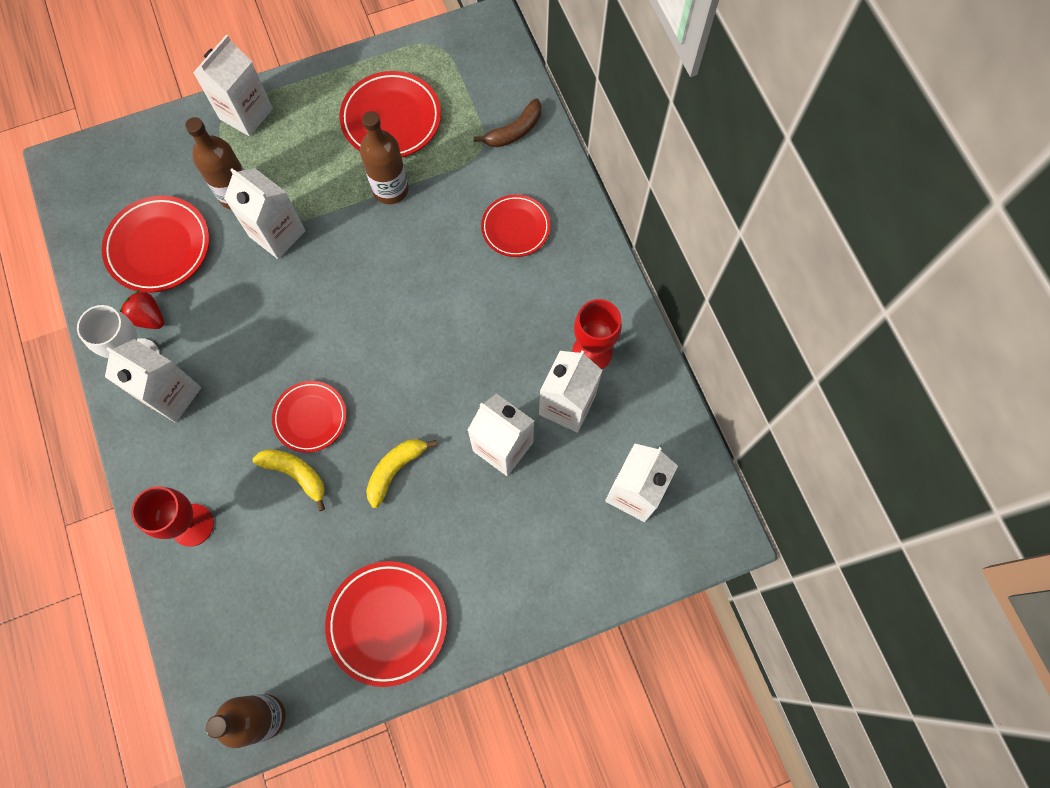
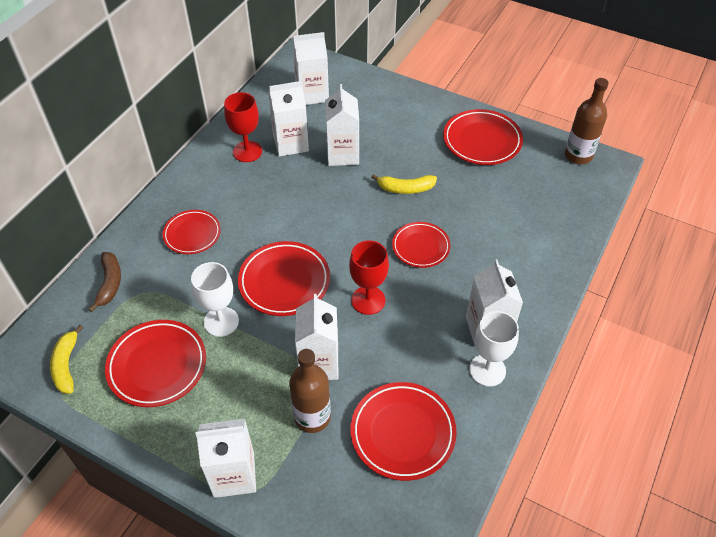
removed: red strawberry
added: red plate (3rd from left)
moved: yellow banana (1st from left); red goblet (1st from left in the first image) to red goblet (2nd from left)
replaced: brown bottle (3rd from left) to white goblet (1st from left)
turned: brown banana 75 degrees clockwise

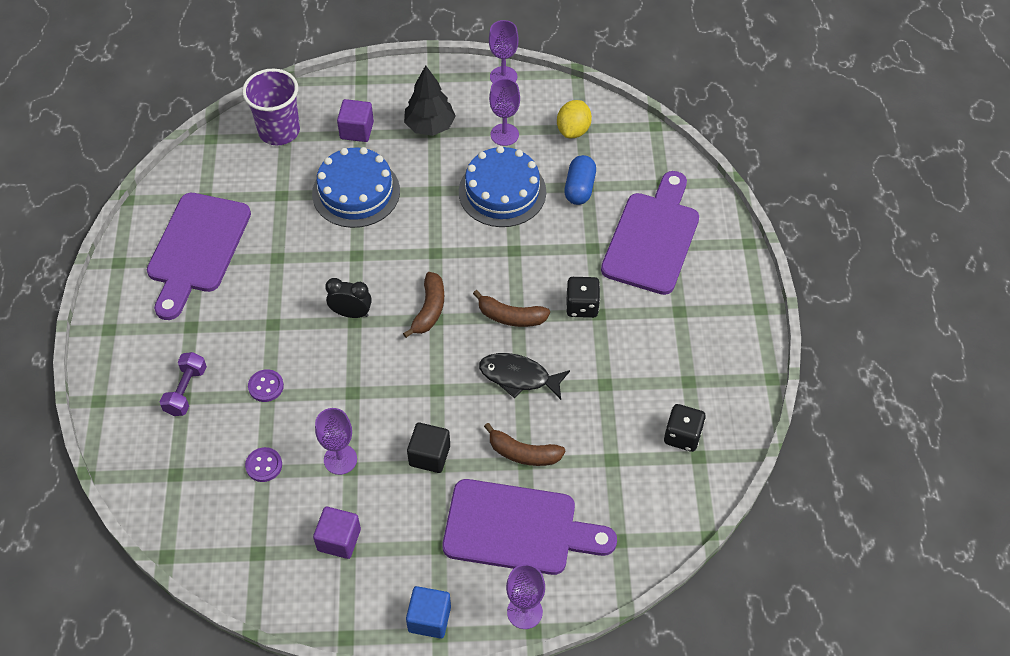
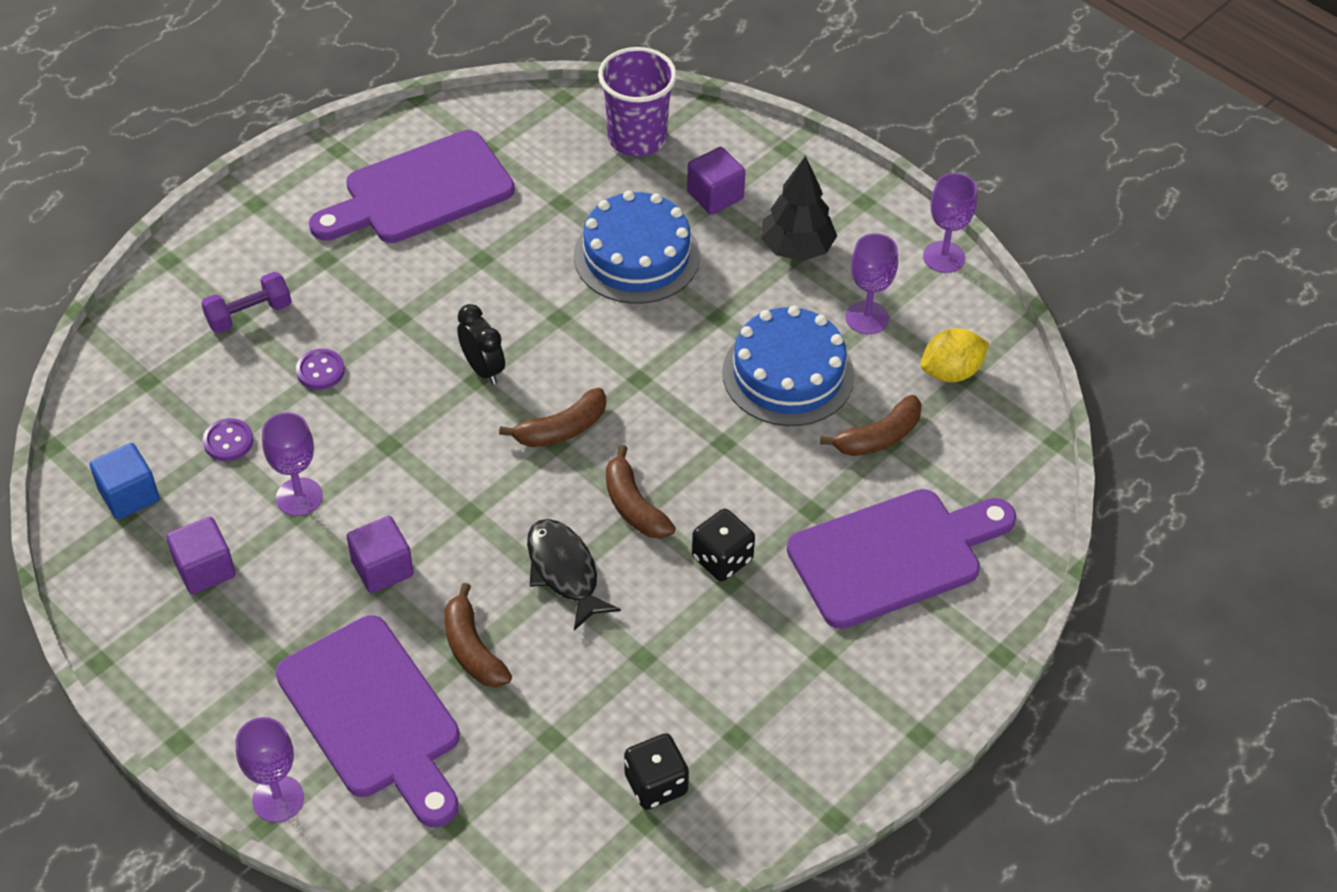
moved: blue cube
replaced: blue capsule to brown banana (4th from left)
recoloured: black cube to purple cube (2nd from left)

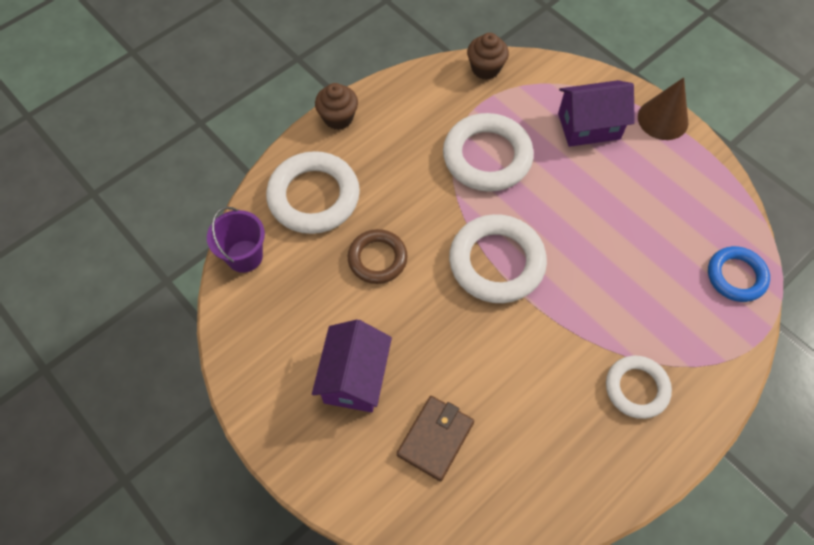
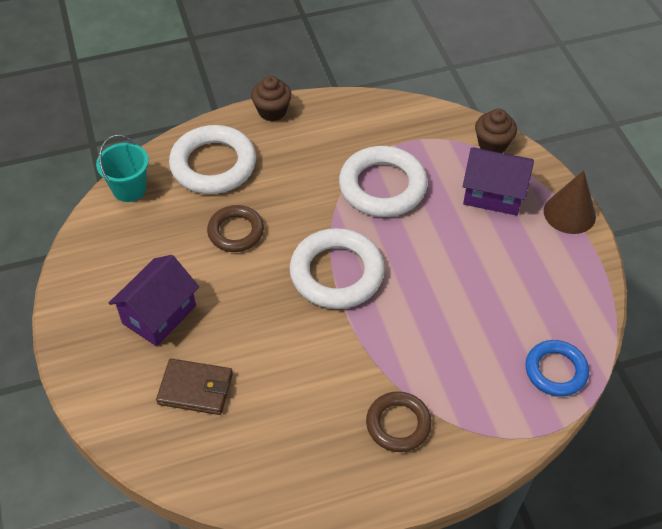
moved: brown cupcake (2nd from left)
recoloured: purple bucket to turquoise bucket; white ring (4th from left) to brown ring (2nd from left)
turned: brown wallet 45 degrees clockwise

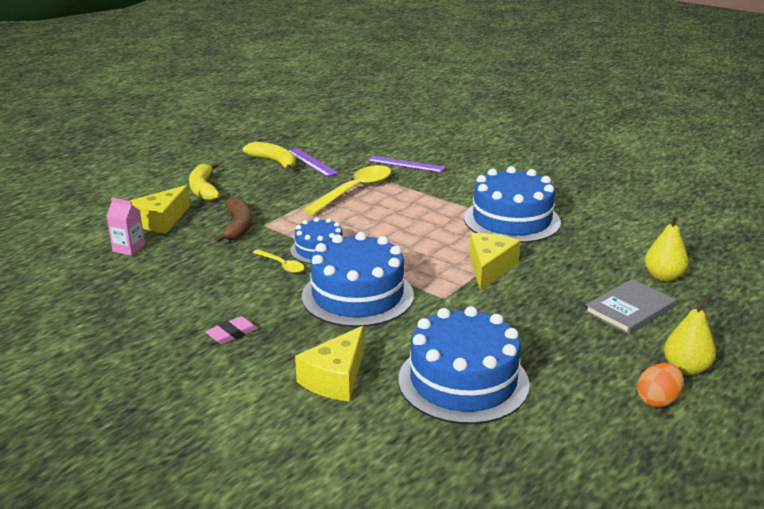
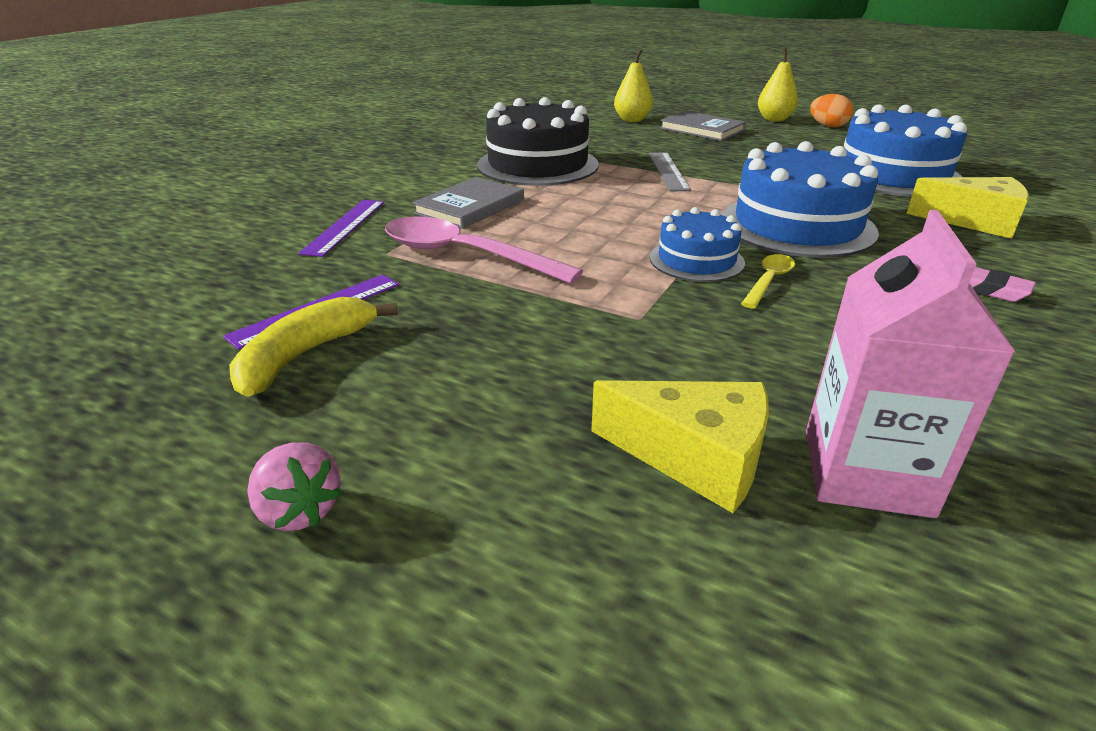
removed: yellow banana (1st from left); brown banana
added: pink strawberry; grey book (1st from left)
replaced: yellow cheese (3rd from left) to grey ruler
recoloured: yellow spoon (2nd from left) to pink spoon; blue cake (4th from left) to black cake
resized: pink carton x1.78

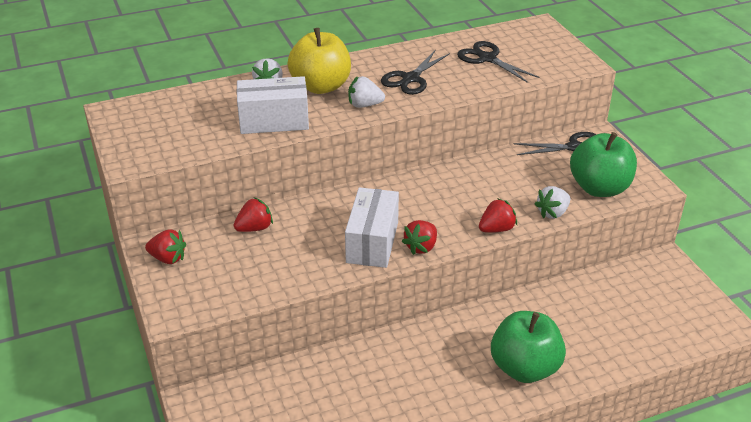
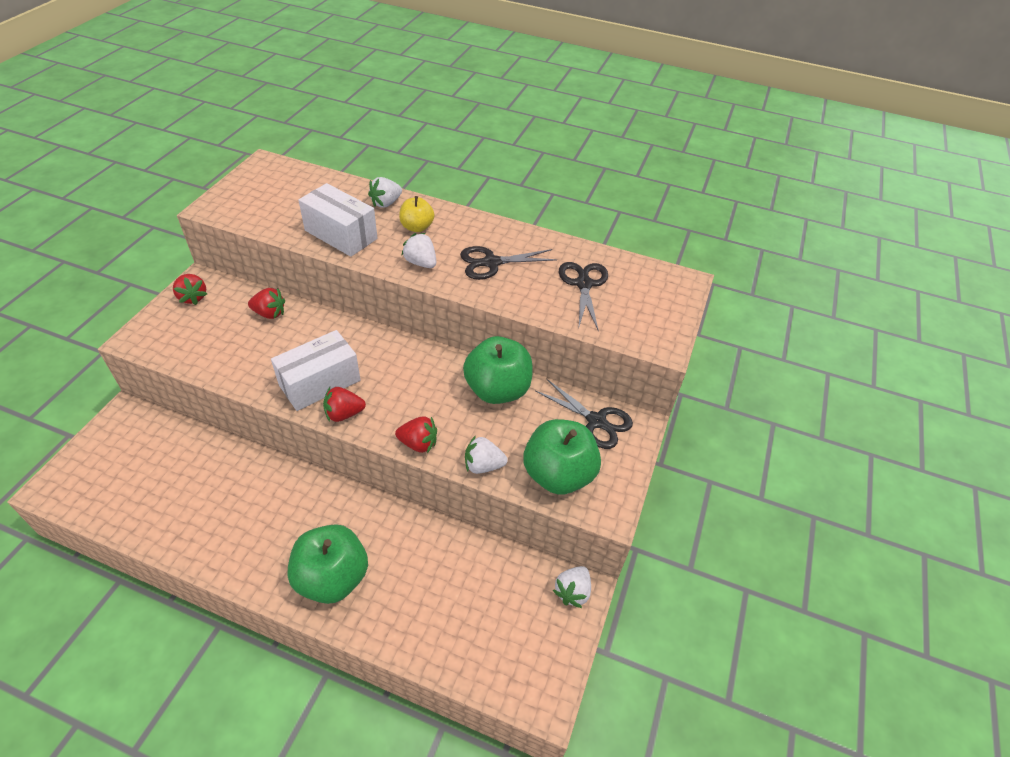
added: green apple (2nd from left); white strawberry (4th from left)
resized: yellow apple x0.56

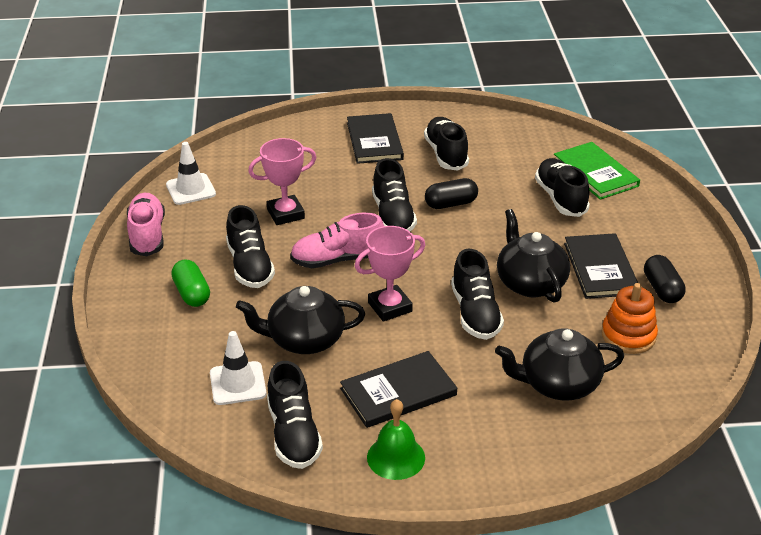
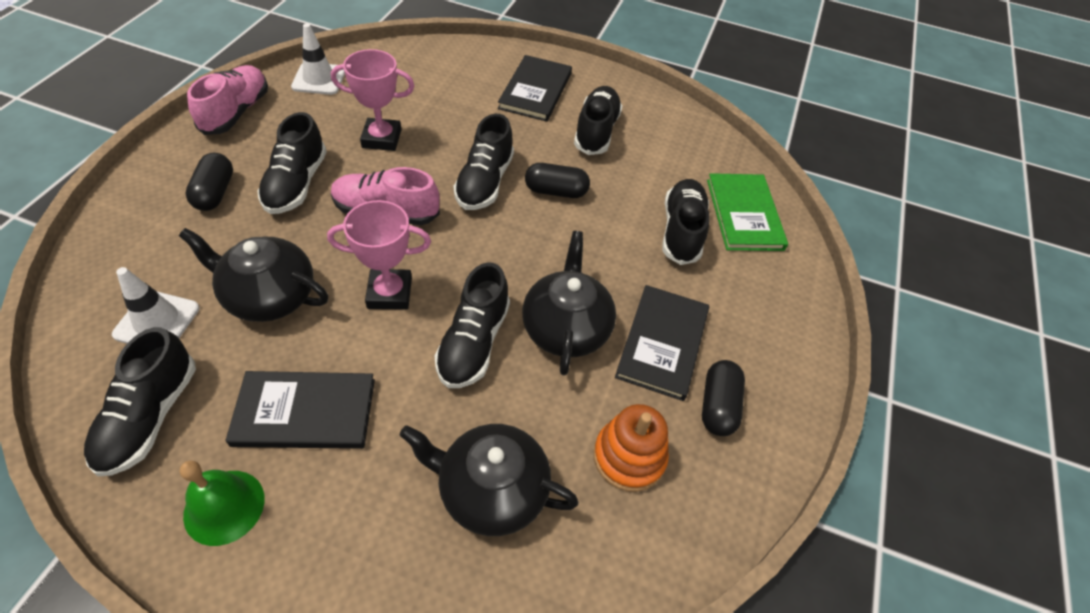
recoloured: green capsule to black capsule (1st from left)

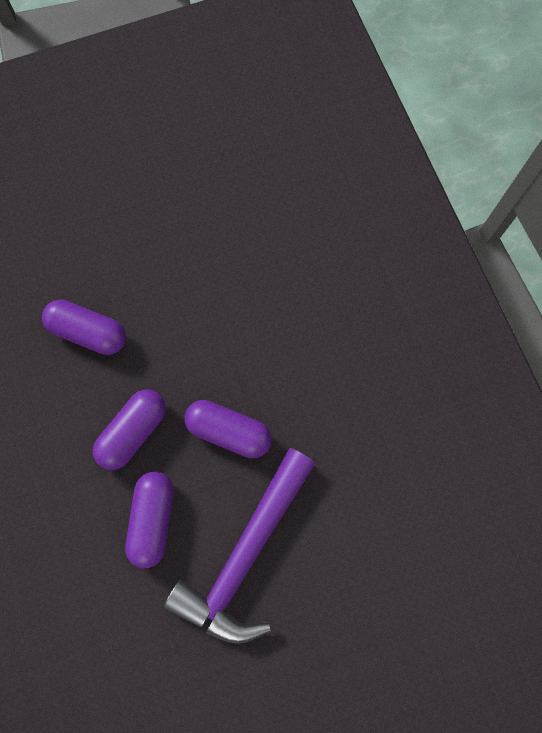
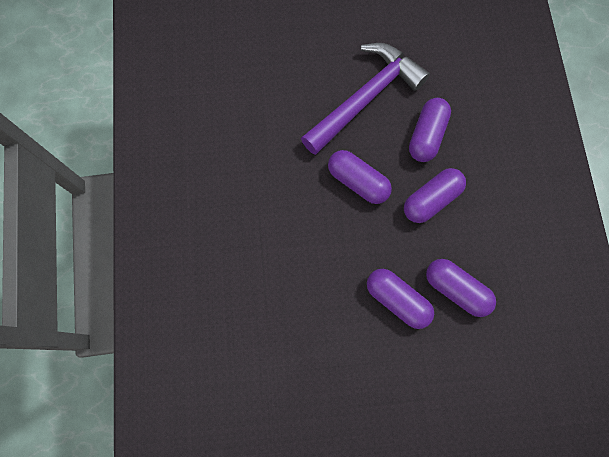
added: purple capsule (2nd from left)

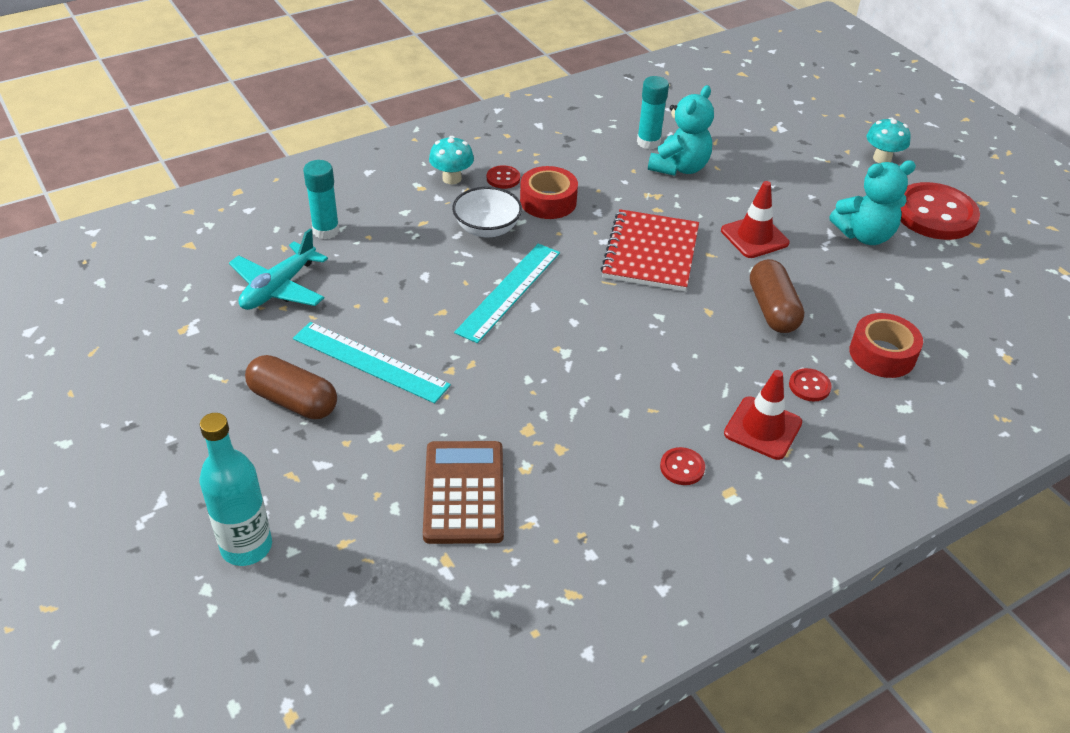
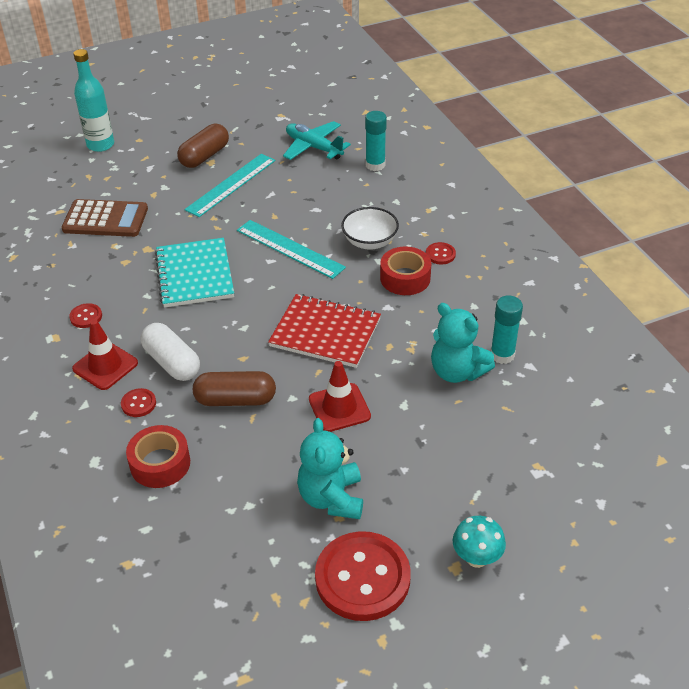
removed: turquoise mushroom (1st from left)
added: white capsule; turquoise notebook

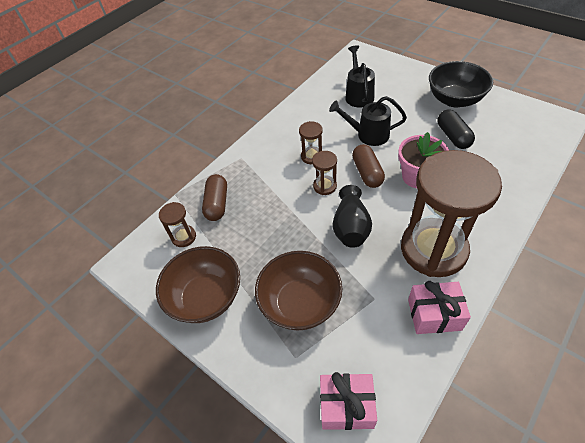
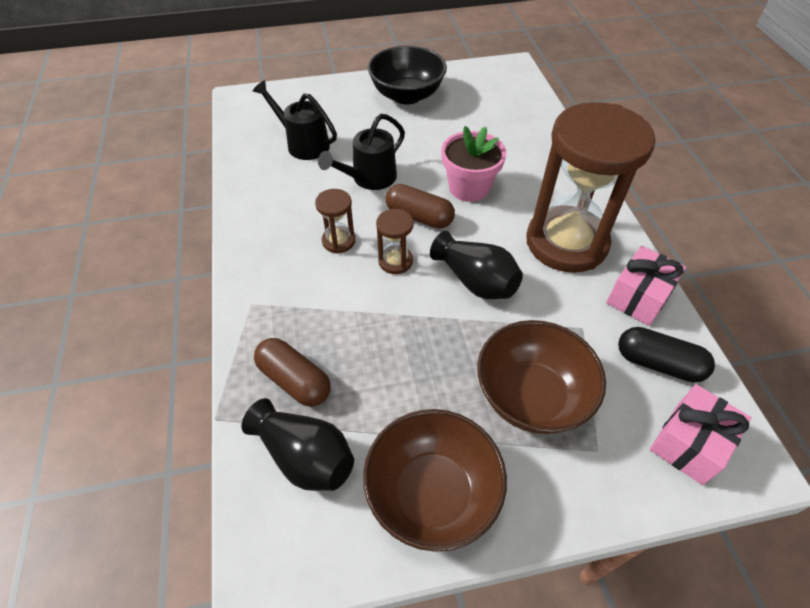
moved: black capsule
replaced: brown hourglass (1st from left) to black vase (1st from left)

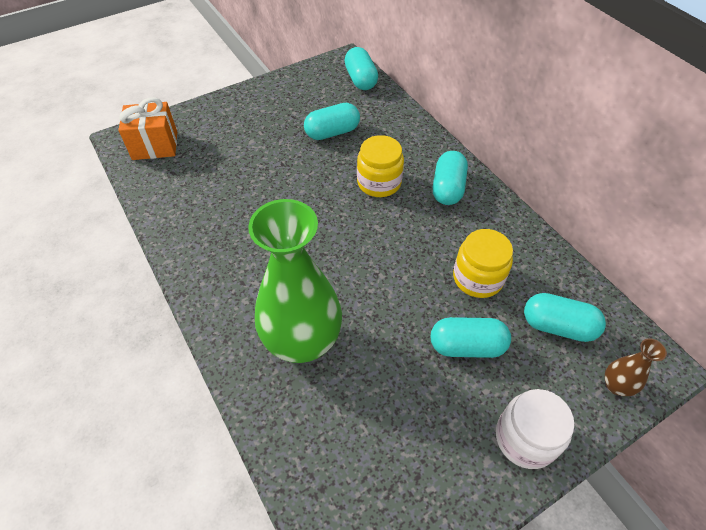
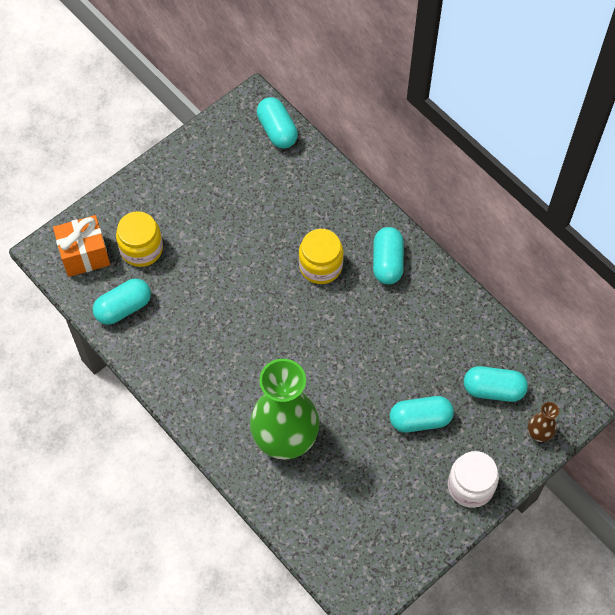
moved: turquoise capsule (1st from left); yellow jar (2nd from left in the first image) to yellow jar (1st from left)

